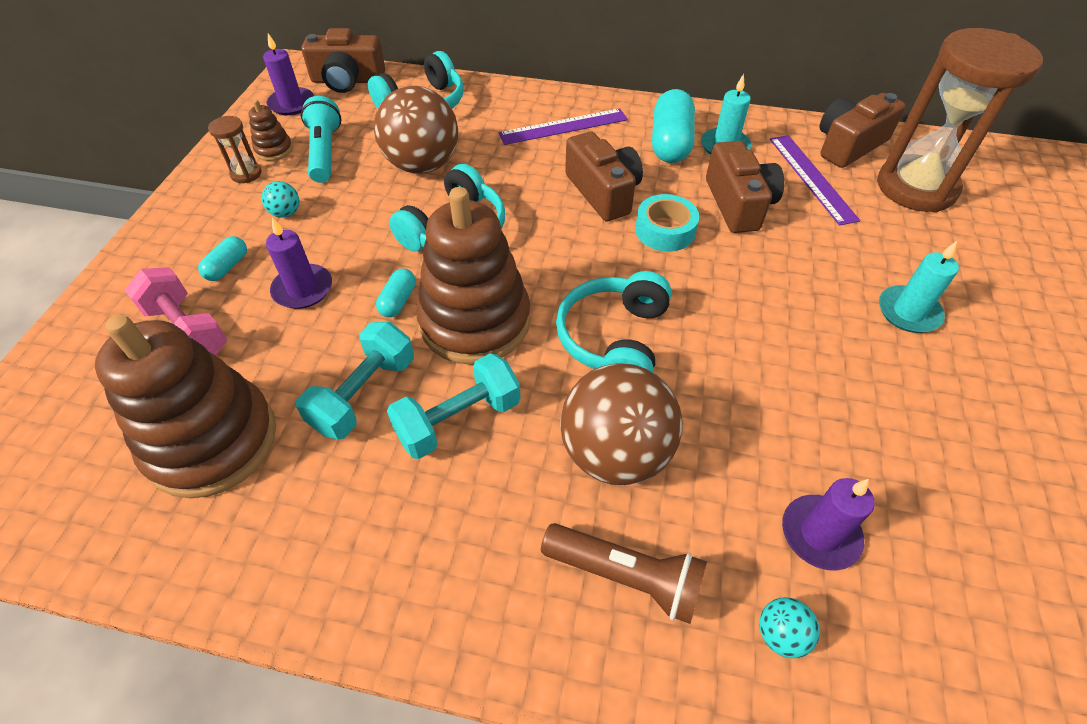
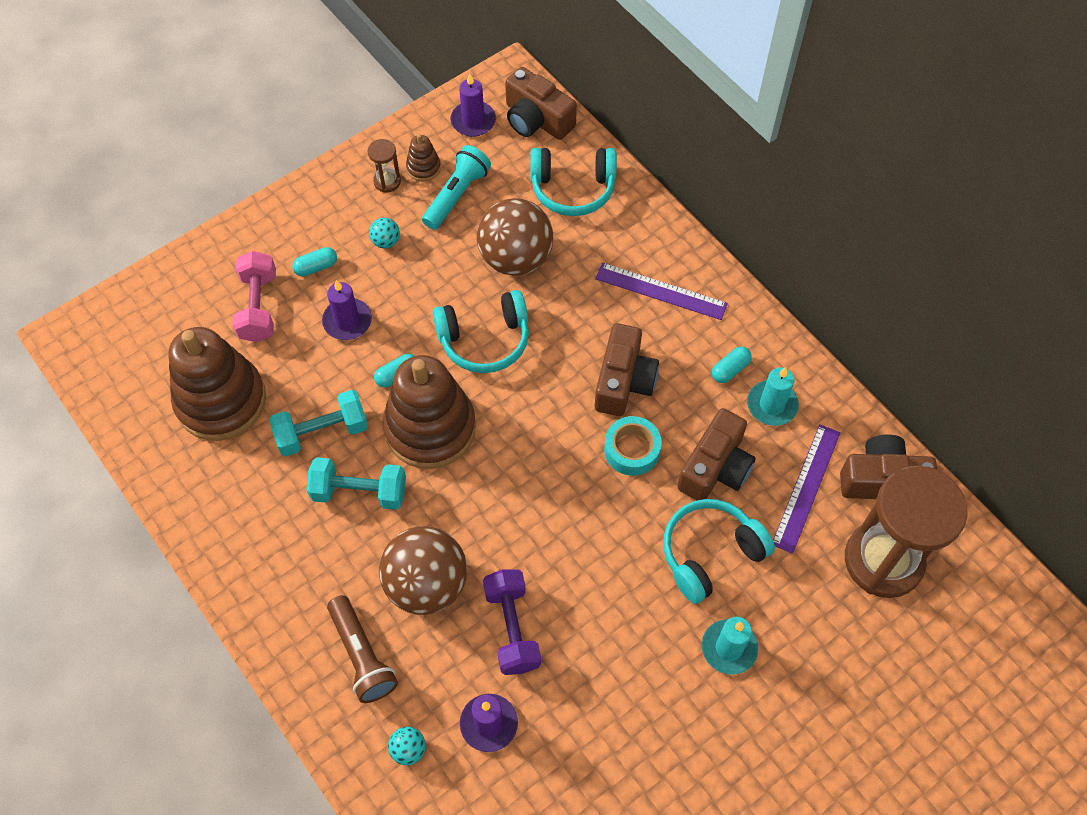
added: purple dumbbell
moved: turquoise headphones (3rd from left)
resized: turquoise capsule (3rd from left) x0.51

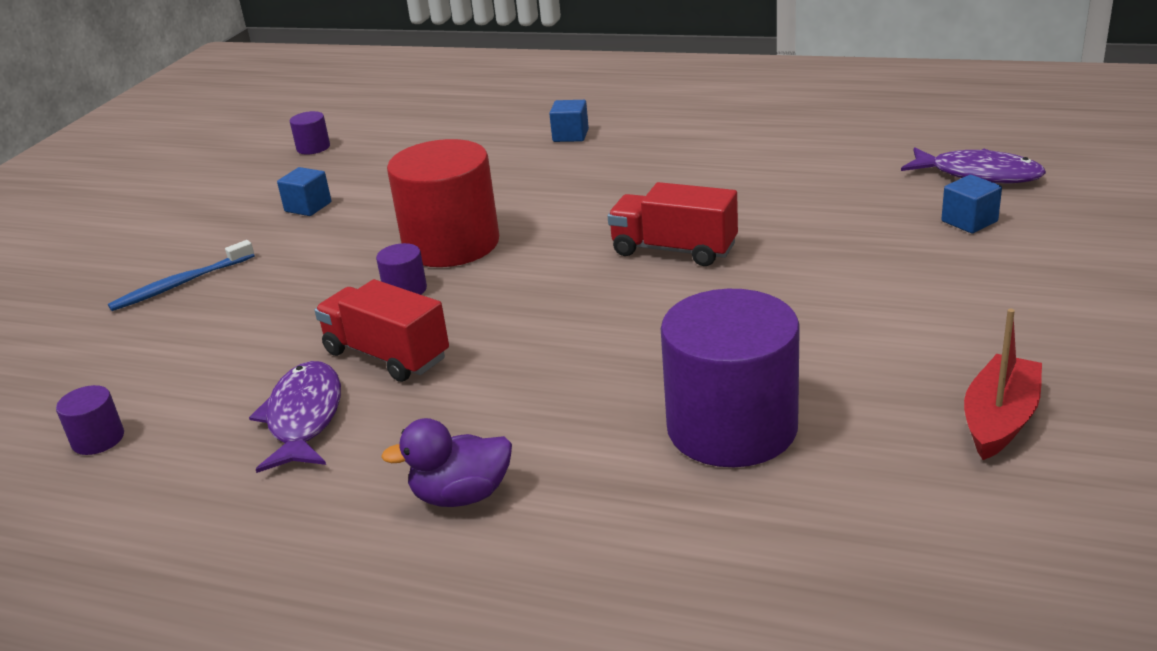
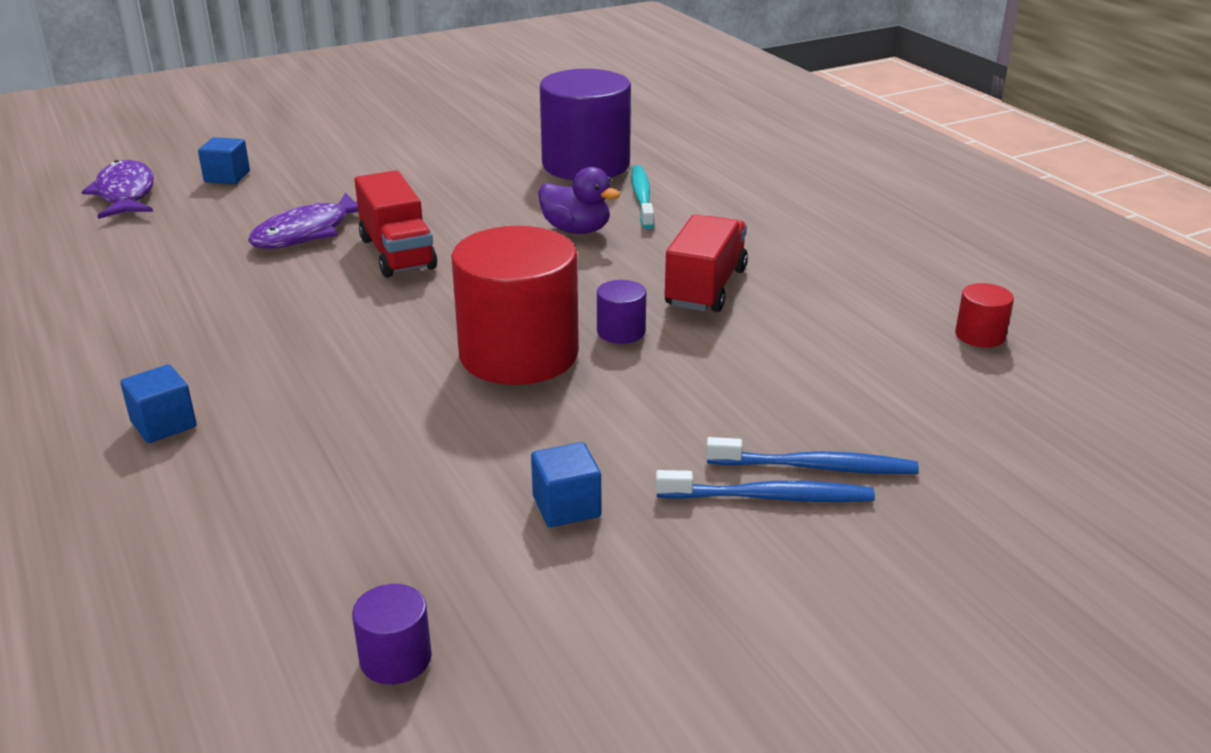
removed: red boat
added: turquoise toothbrush; blue toothbrush (1st from left)
moved: purple fish (1st from left in the first image) to purple fish (2nd from left); purple duck
recoloured: purple cylinder (1st from left) to red cylinder (2nd from left)
turned: red truck (1st from left in the first image) 150 degrees counterclockwise

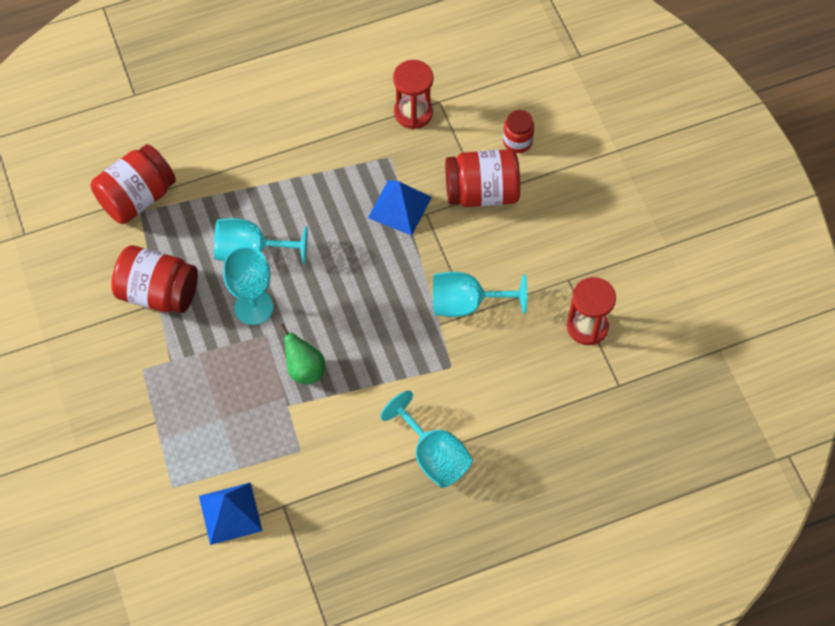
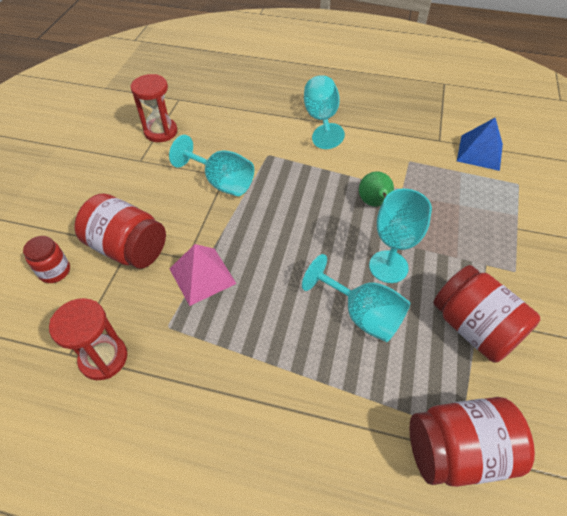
recoloured: blue pyramid (2nd from left) to pink pyramid

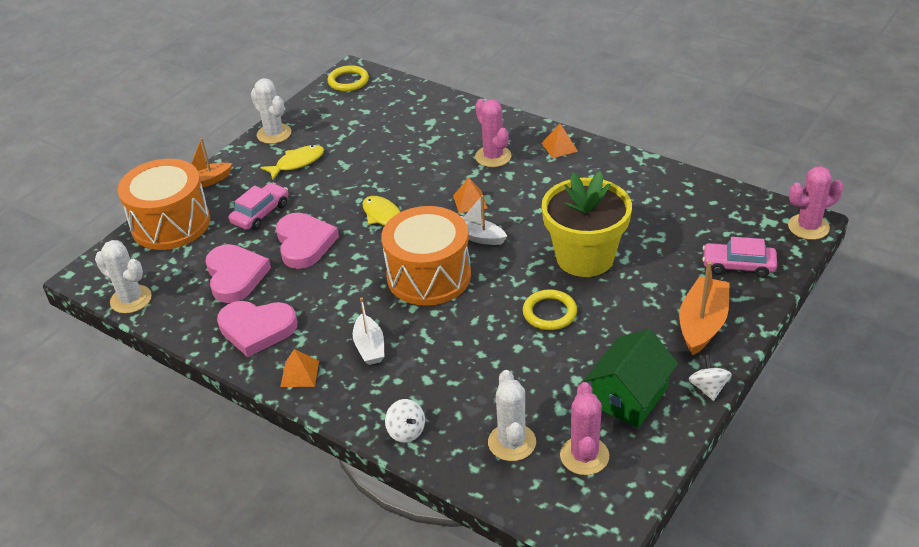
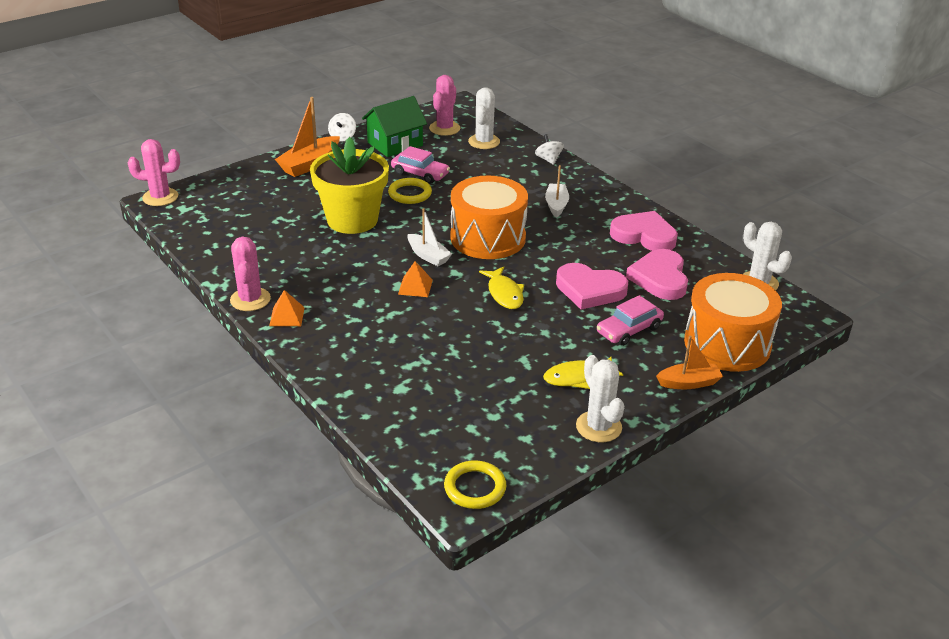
removed: orange pyramid (1st from left)
moved: pink cactus (1st from left in the first image) to pink cactus (2nd from left); pink car (2nd from left in the first image) to pink car (1st from left)
turned: pink heart (3rd from left in the first image) 75 degrees counterclockwise

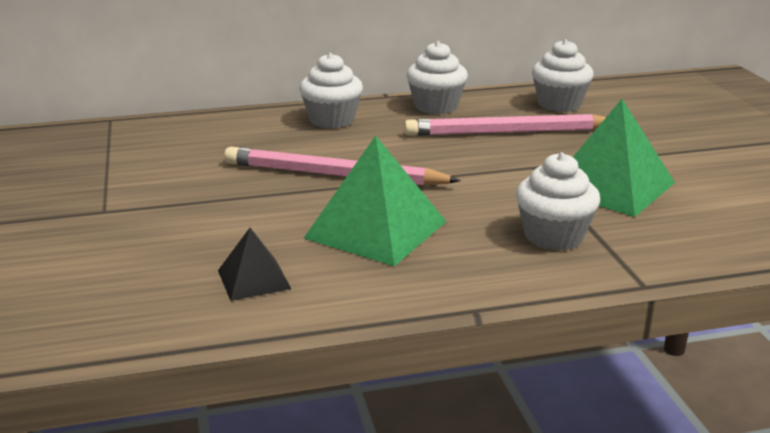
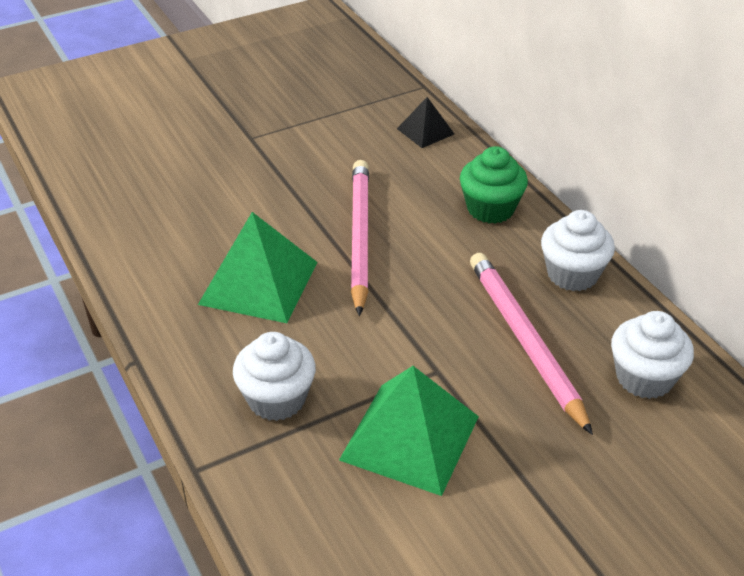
moved: black pyramid
recoloured: white cupcake (1st from left) to green cupcake

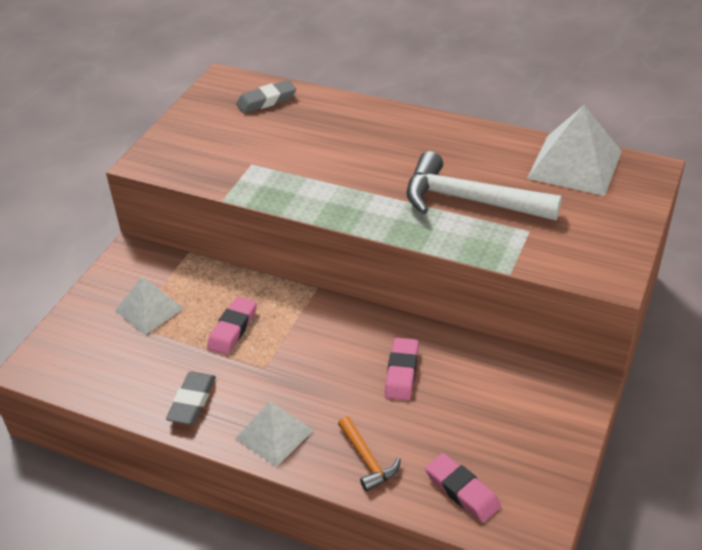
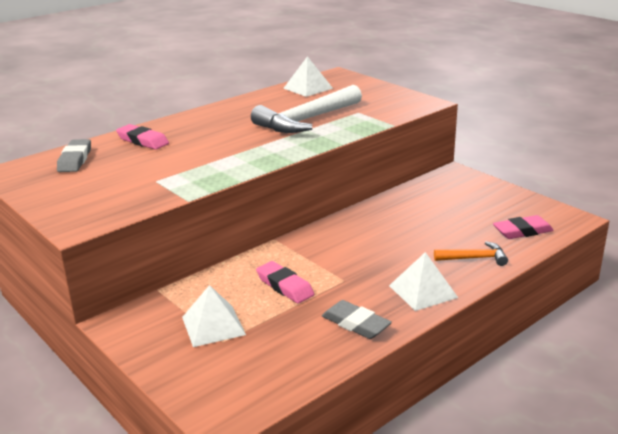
moved: pink eraser (2nd from left in the first image) to pink eraser (1st from left)
resized: white pyramid (3rd from left in the first image) x0.63

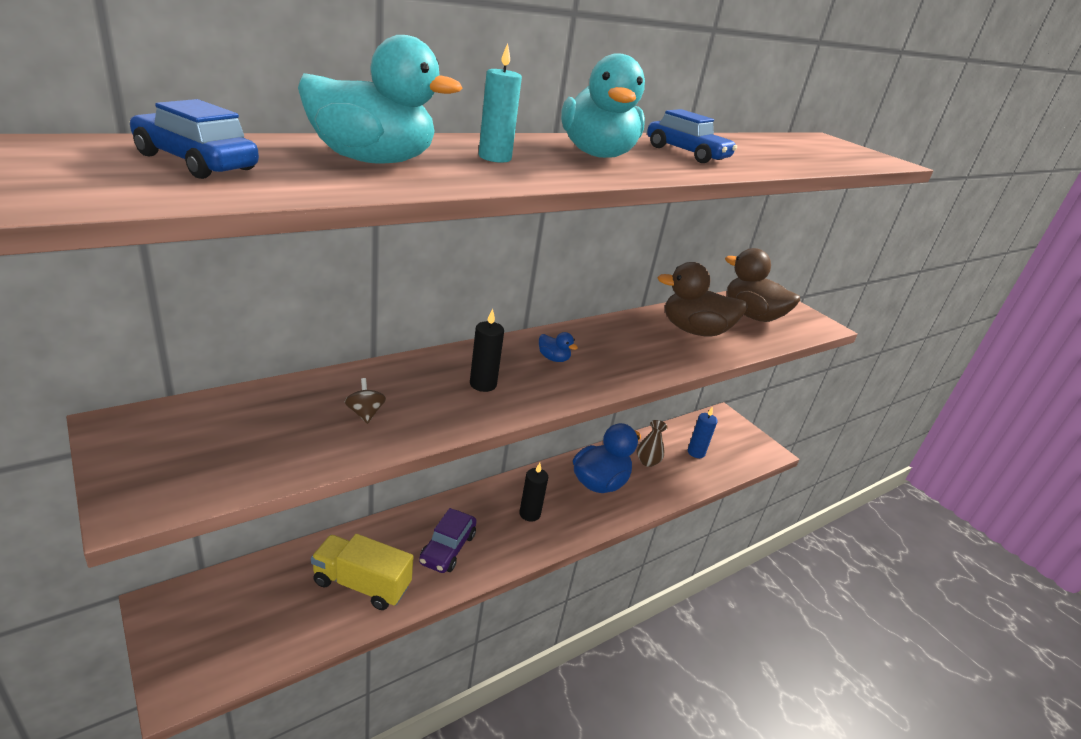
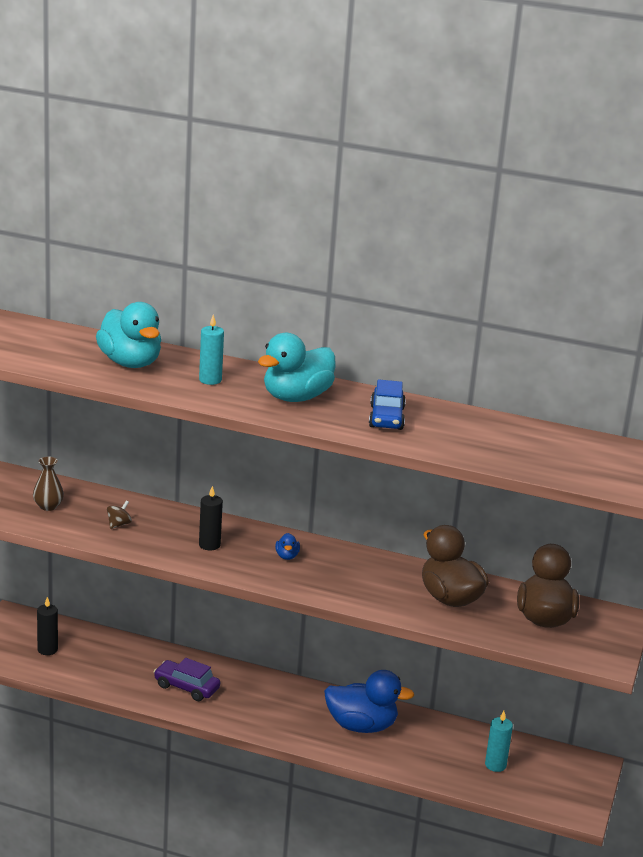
removed: blue car (1st from left); yellow truck
moved: brown vase; black candle (2nd from left in the first image) to black candle (1st from left)
recoloured: blue candle to turquoise candle (2nd from left)
turned: purple car 45 degrees clockwise

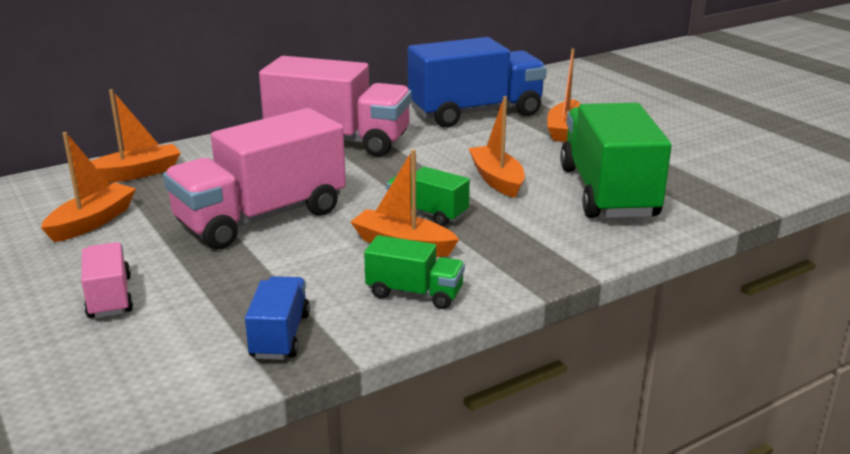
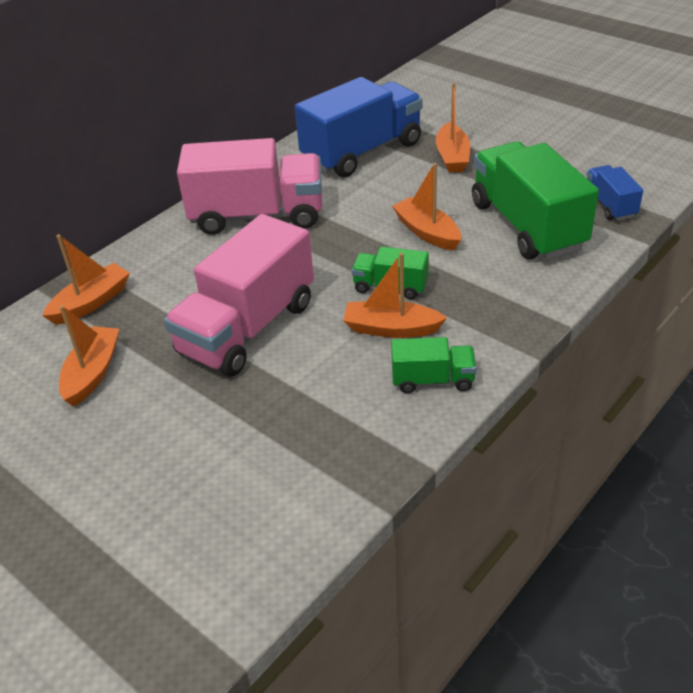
removed: pink truck (1st from left)
moved: blue truck (1st from left in the first image) to blue truck (2nd from left)

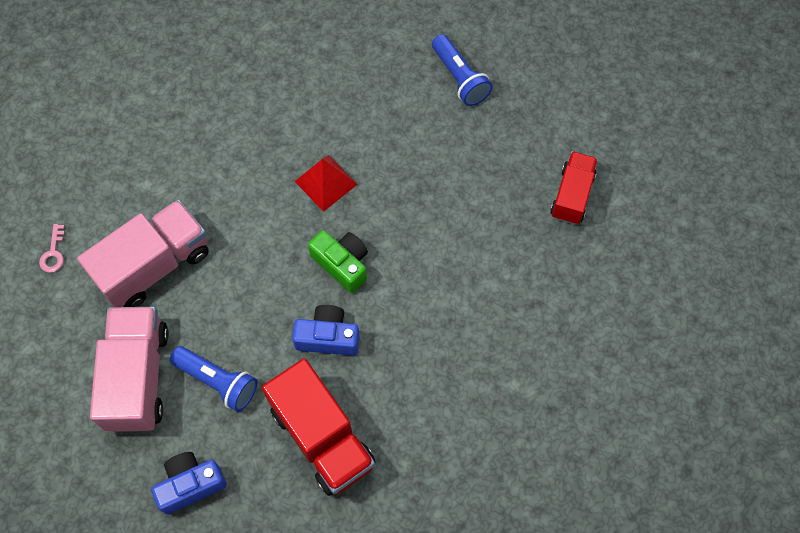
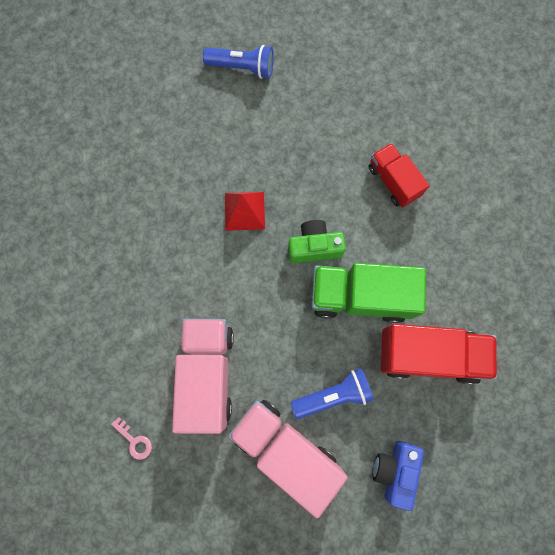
moved: red truck (2nd from left in the first image) to red truck (1st from left)
replaced: blue camera (2nd from left) to green truck

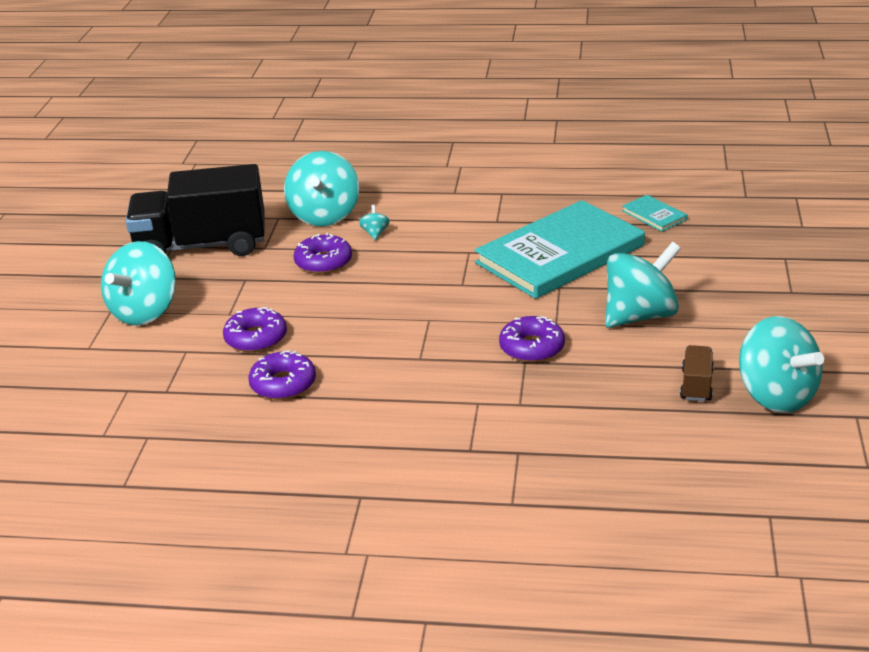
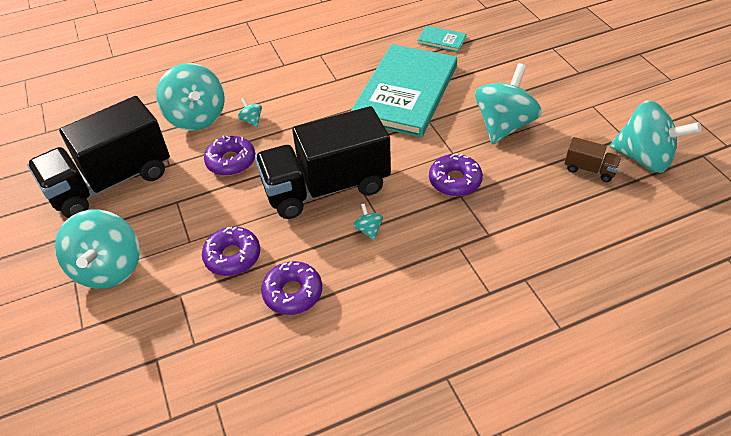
added: black truck (2nd from left); turquoise spinning top (4th from left)
turned: brown truck 135 degrees clockwise

